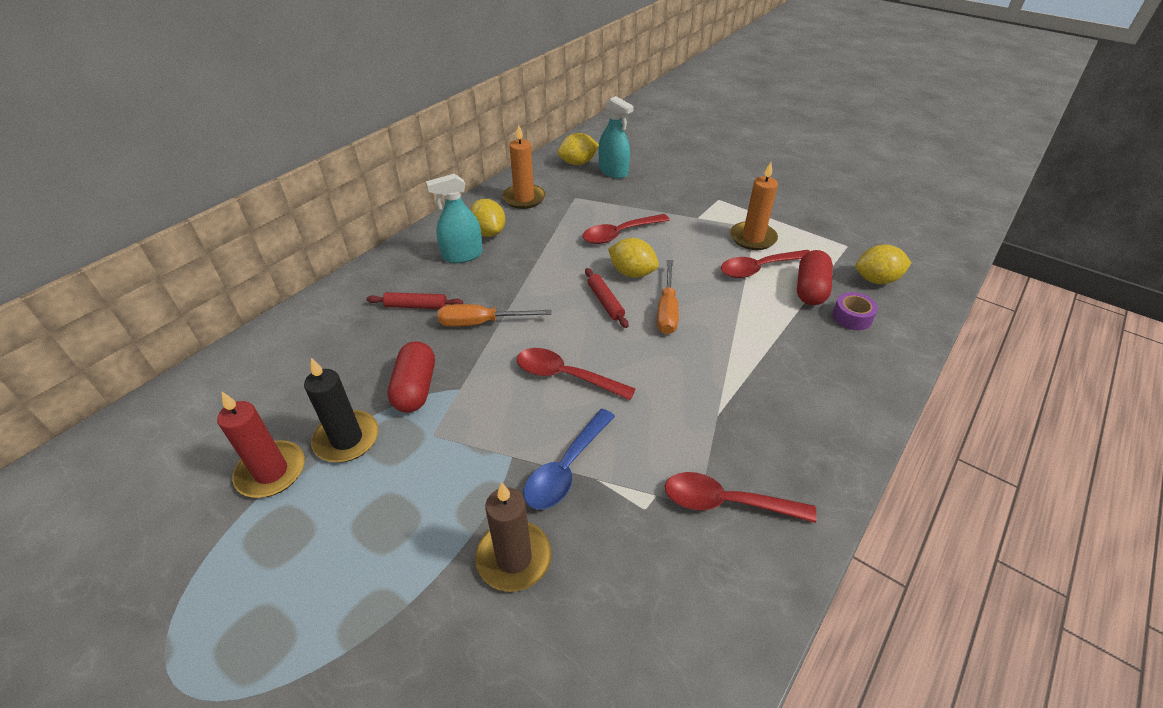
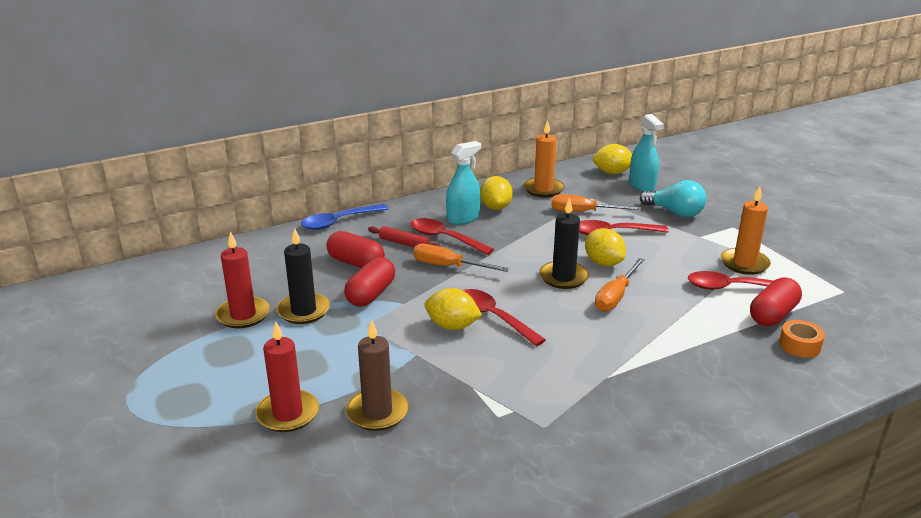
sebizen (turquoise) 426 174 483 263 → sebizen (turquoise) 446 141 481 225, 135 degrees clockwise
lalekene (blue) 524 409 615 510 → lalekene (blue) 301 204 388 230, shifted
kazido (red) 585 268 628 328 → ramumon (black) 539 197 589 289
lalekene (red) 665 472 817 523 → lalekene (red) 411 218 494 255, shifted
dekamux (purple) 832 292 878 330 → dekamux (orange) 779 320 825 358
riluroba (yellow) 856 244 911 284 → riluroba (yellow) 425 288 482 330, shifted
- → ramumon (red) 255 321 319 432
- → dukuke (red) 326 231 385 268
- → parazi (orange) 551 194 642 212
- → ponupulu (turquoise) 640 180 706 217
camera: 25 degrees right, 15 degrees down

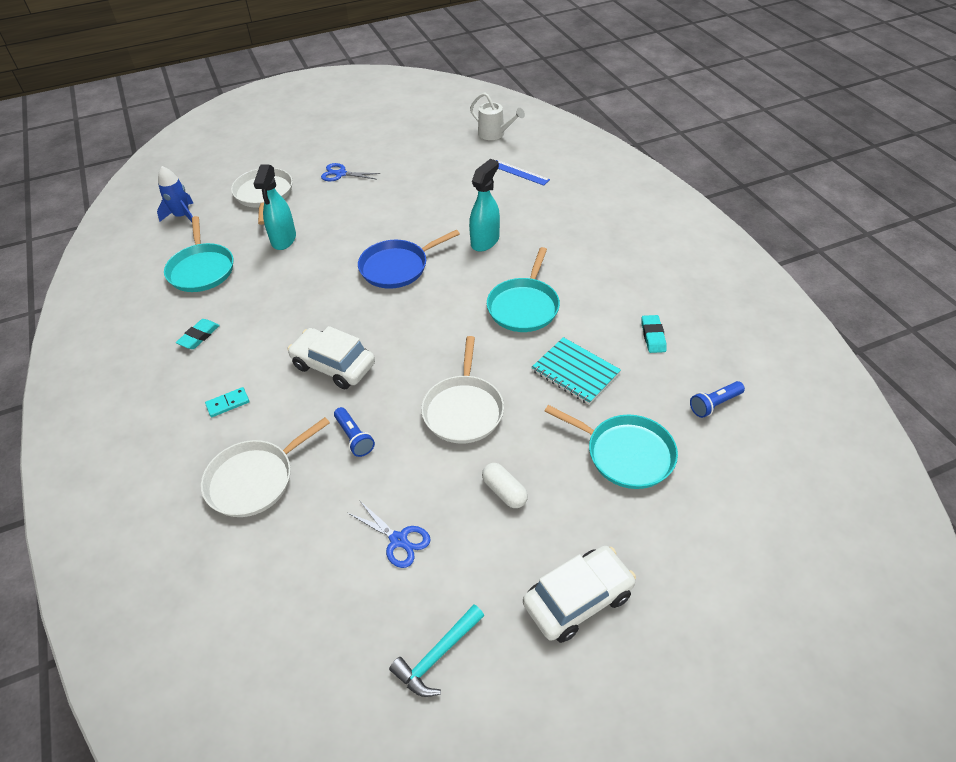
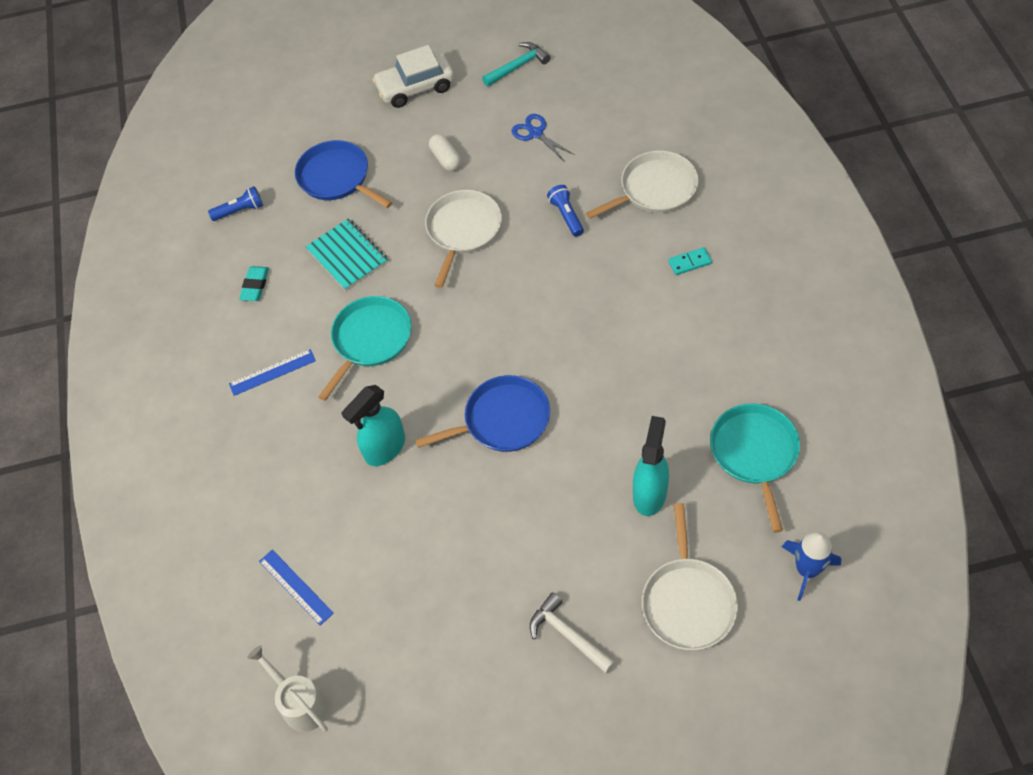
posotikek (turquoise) 176 319 220 349 → -
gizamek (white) 288 326 375 389 → -
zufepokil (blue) 321 163 380 181 → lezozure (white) 530 592 615 673
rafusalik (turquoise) 544 405 678 489 → rafusalik (blue) 295 140 392 208
- → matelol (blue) 229 349 316 396
camera: 165 degrees left, 10 degrees up

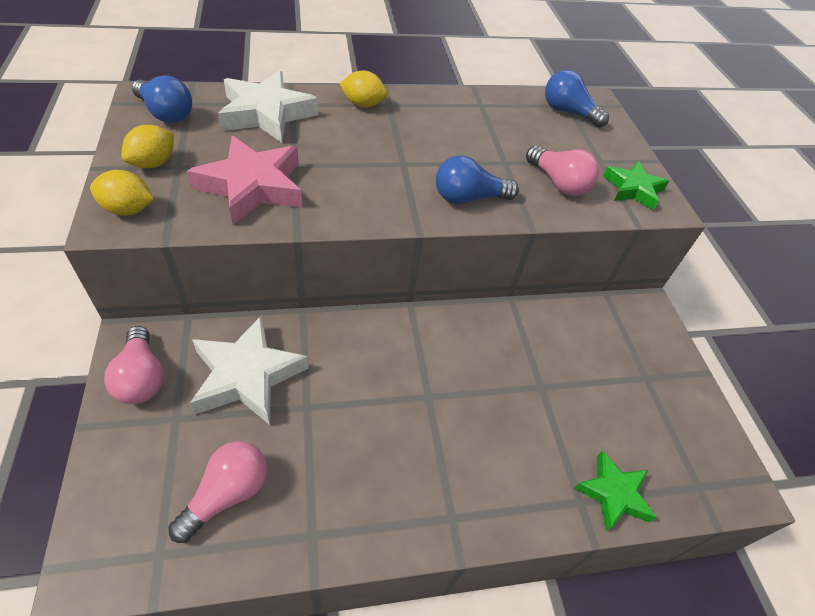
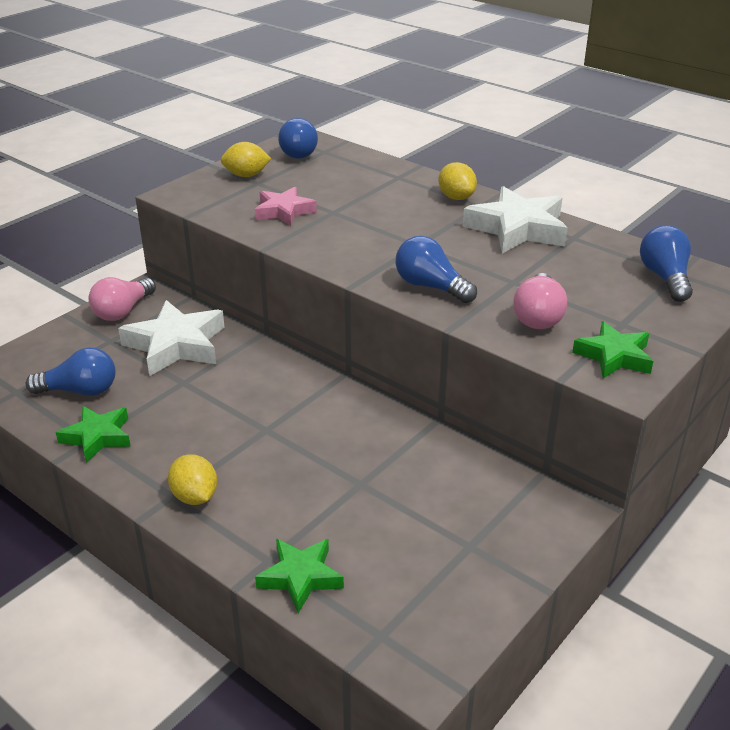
riluroba (yellow) 90 170 154 216 → riluroba (yellow) 168 454 217 505, shifted
ponupulu (pink) 168 441 267 543 → ponupulu (blue) 26 347 115 396
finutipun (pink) 187 136 302 225 → finutipun (pink) 255 187 317 226, x0.61
finutipun (white) 218 71 318 143 → finutipun (white) 463 186 568 254, shifted
- → finutipun (green) 56 406 131 463
camera: 55 degrees right, 15 degrees down

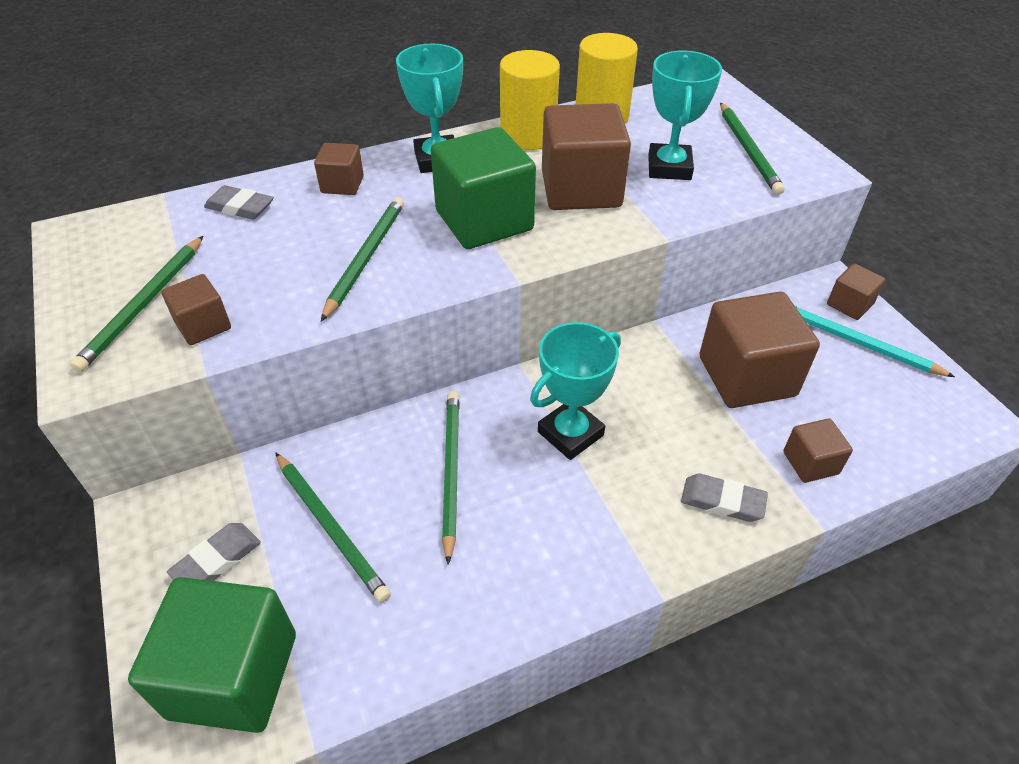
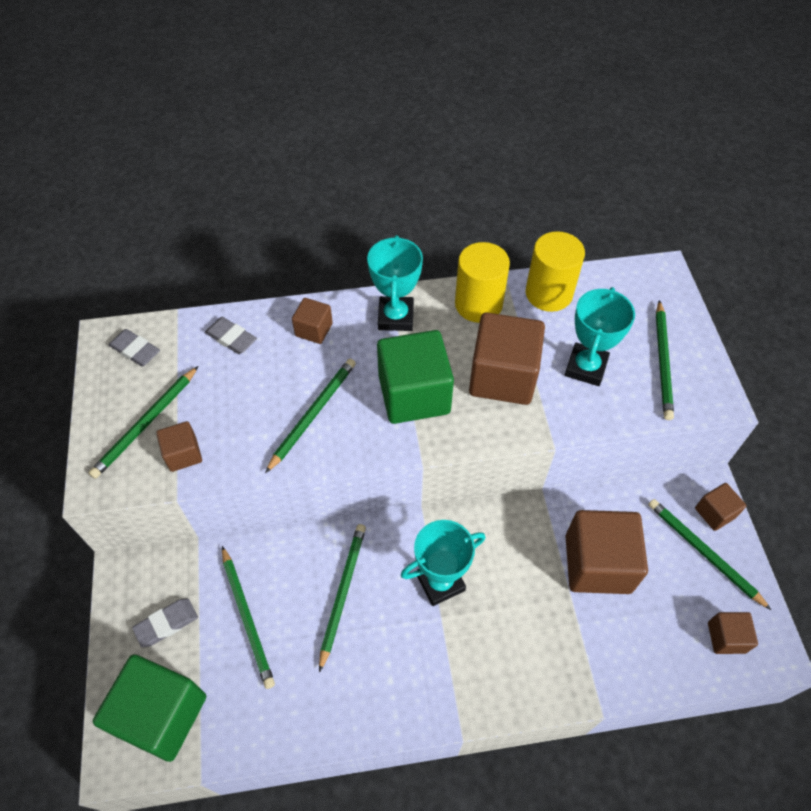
posotikek (grey) 681 474 768 522 → posotikek (grey) 108 329 160 366, shifted
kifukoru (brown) 783 418 853 483 → kifukoru (brown) 708 612 758 654, shifted
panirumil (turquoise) 795 306 955 377 → panirumil (green) 648 499 771 610
camera: 15 degrees right, 10 degrees up

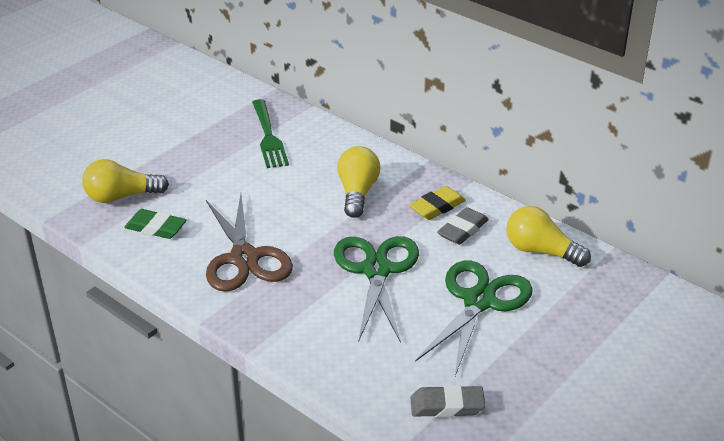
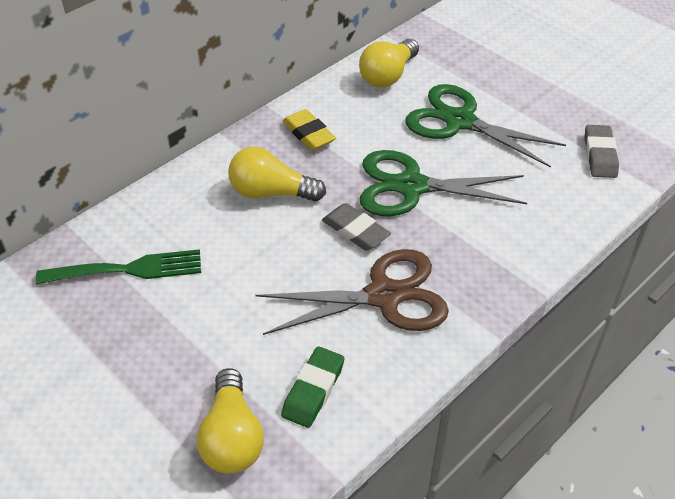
posotikek (grey) 437 207 489 245 → posotikek (grey) 322 203 391 251, shifted
camera: 85 degrees left, 10 degrees up

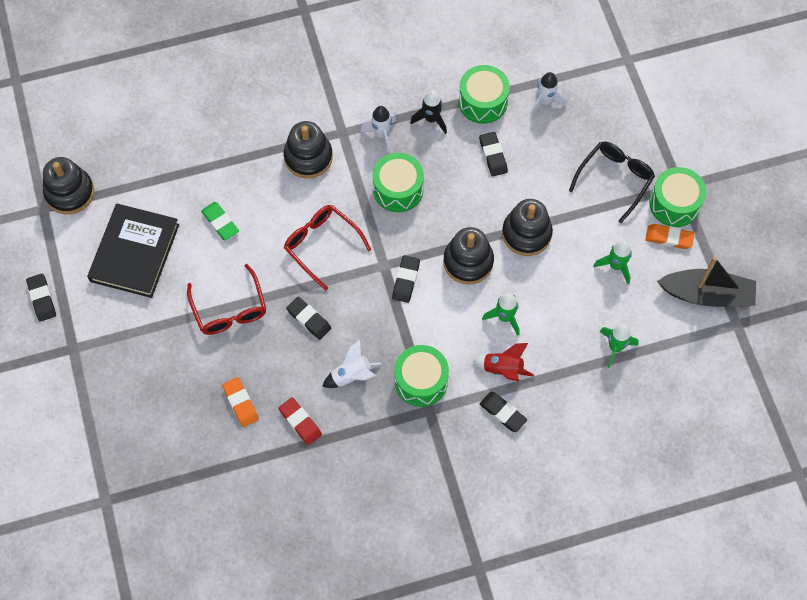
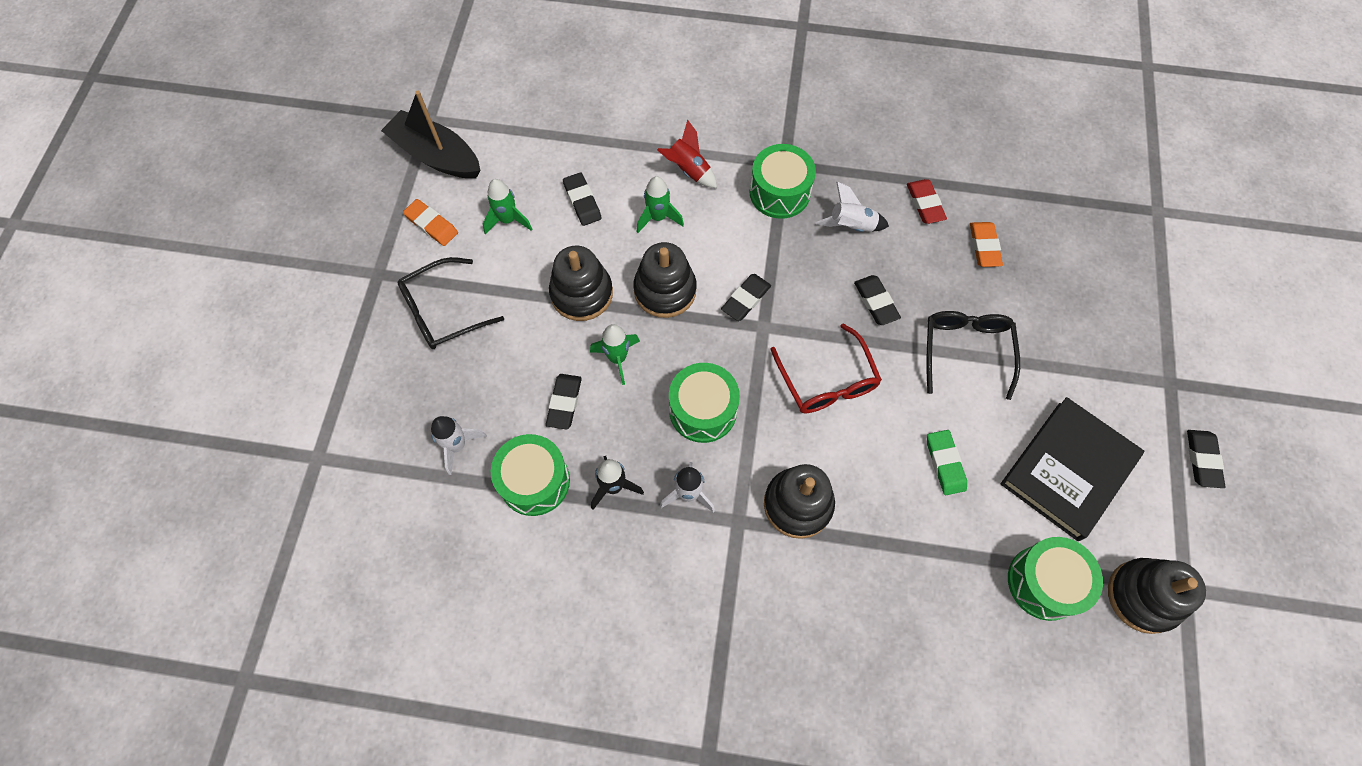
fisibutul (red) 187 264 266 335 → fisibutul (black) 926 311 1020 400
posotikek (black) 480 392 527 432 → posotikek (black) 563 172 602 226, shifted
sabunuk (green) 599 324 639 368 → sabunuk (green) 590 324 640 385, shifted
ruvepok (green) 649 167 707 227 → ruvepok (green) 1008 537 1103 621, shifted
camera: 155 degrees left, 0 degrees up

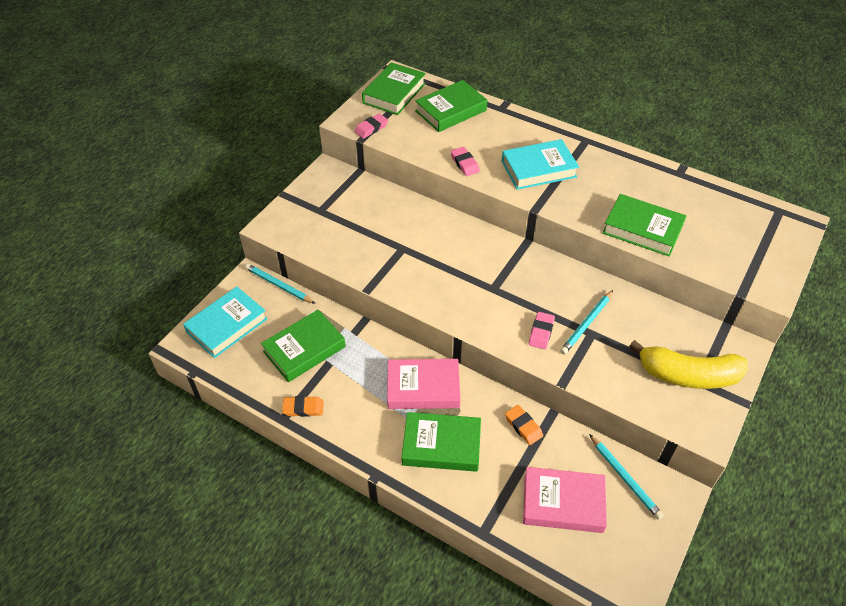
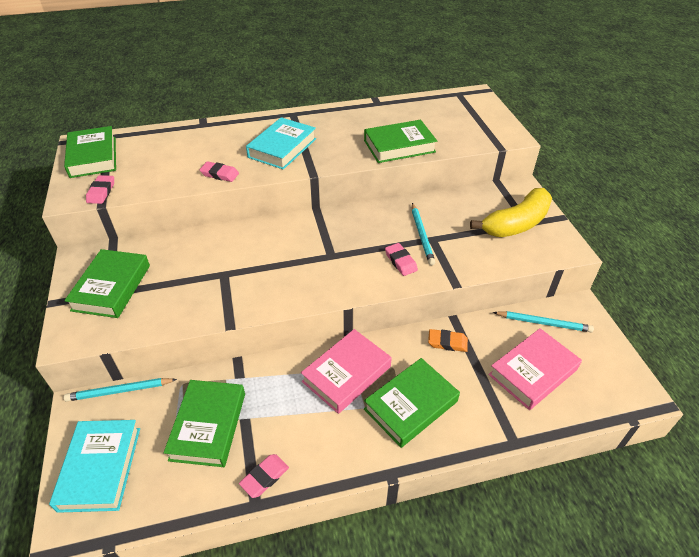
posotikek (orange) 282 396 324 417 → posotikek (pink) 239 454 289 498
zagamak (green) 415 80 487 132 → zagamak (green) 64 249 150 318, shifted
camera: 45 degrees left, 5 degrees down

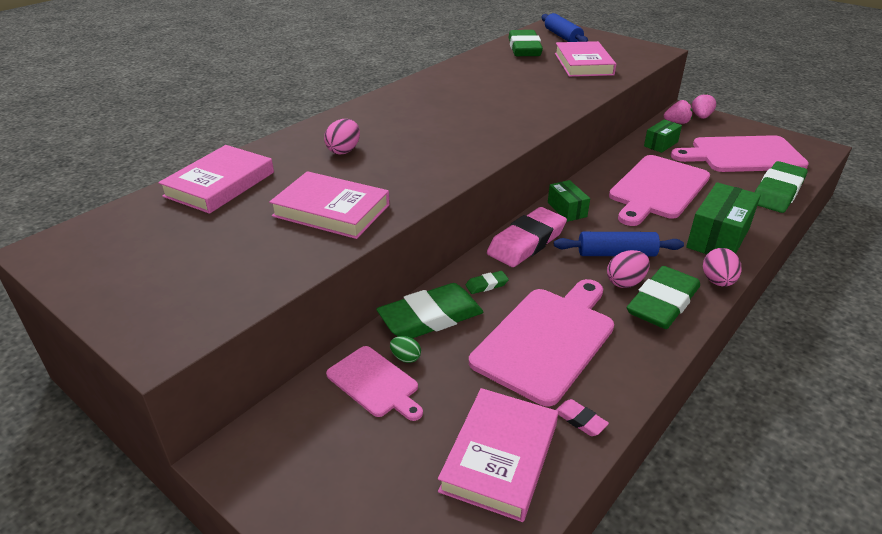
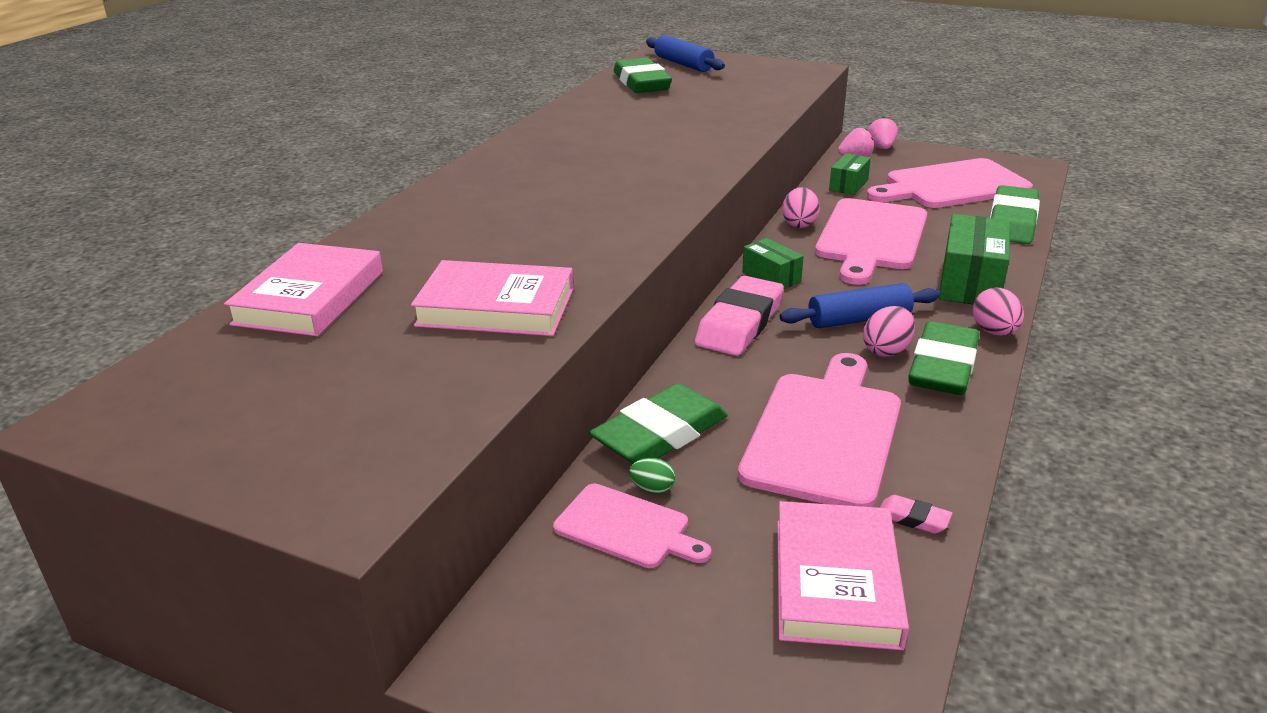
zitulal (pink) 324 119 360 154 → zitulal (pink) 782 187 820 228, shifted
posotikek (green) 465 271 509 294 → -
zagamak (pink) 555 41 616 77 → -
camera: 15 degrees left, 5 degrees down

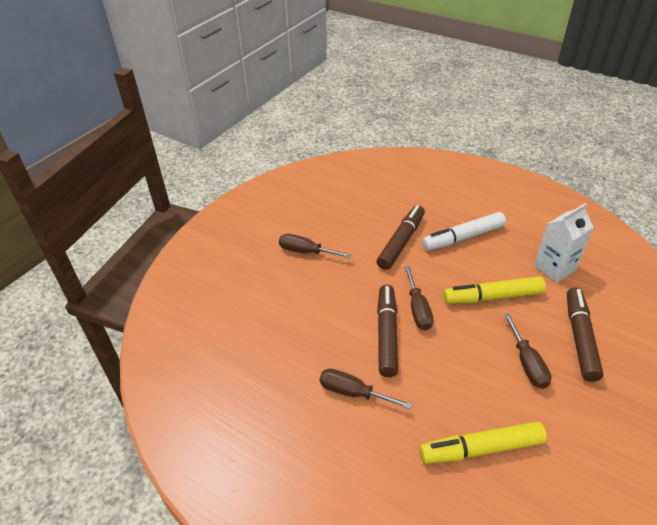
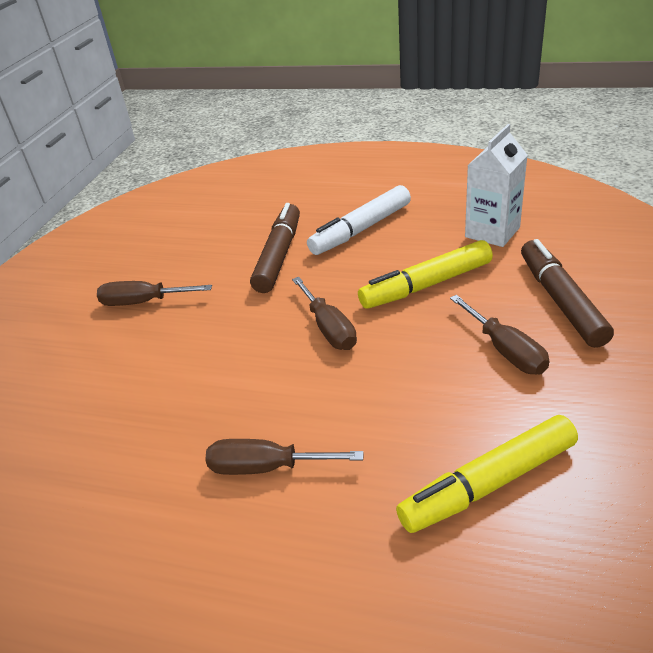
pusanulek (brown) 377 285 398 377 → -
camera: 15 degrees left, 5 degrees down

